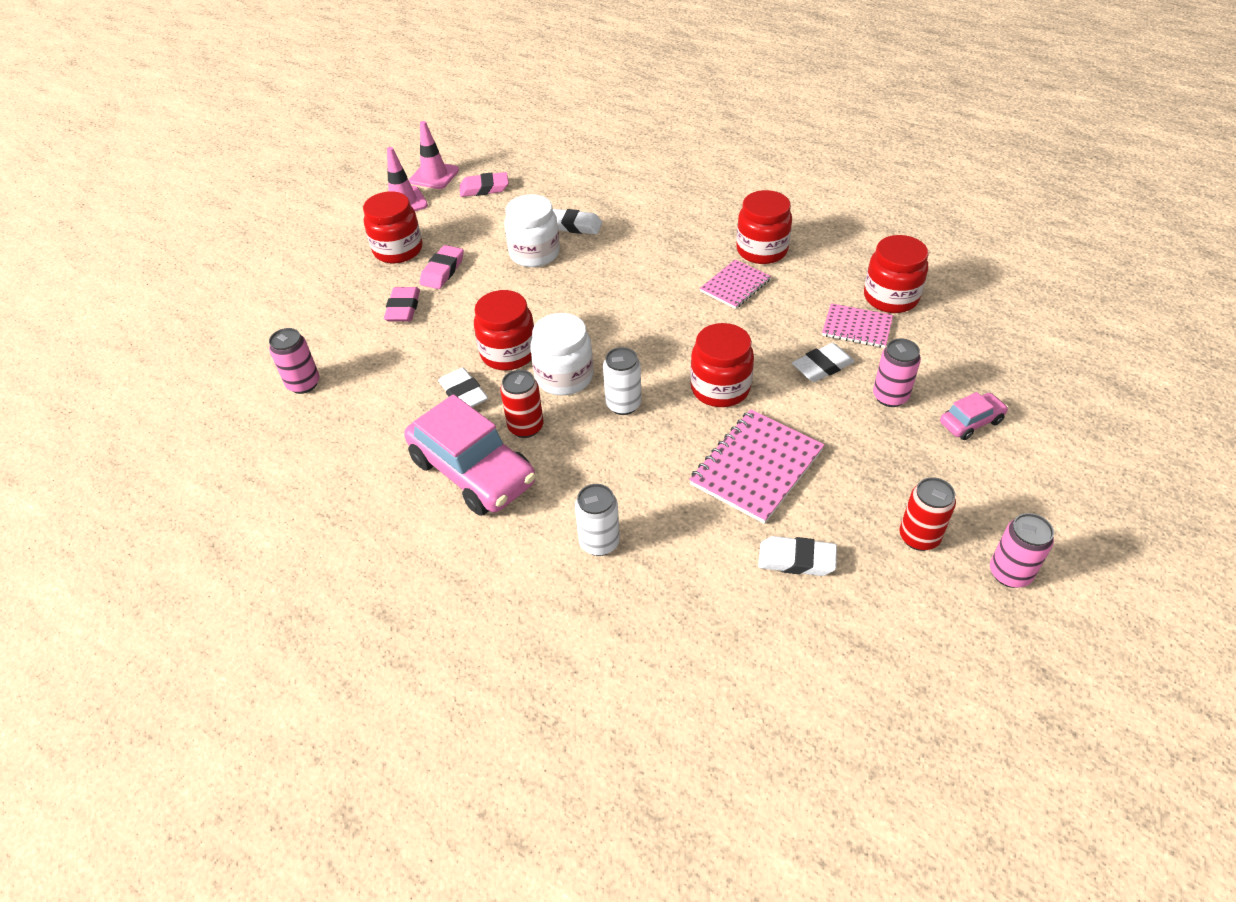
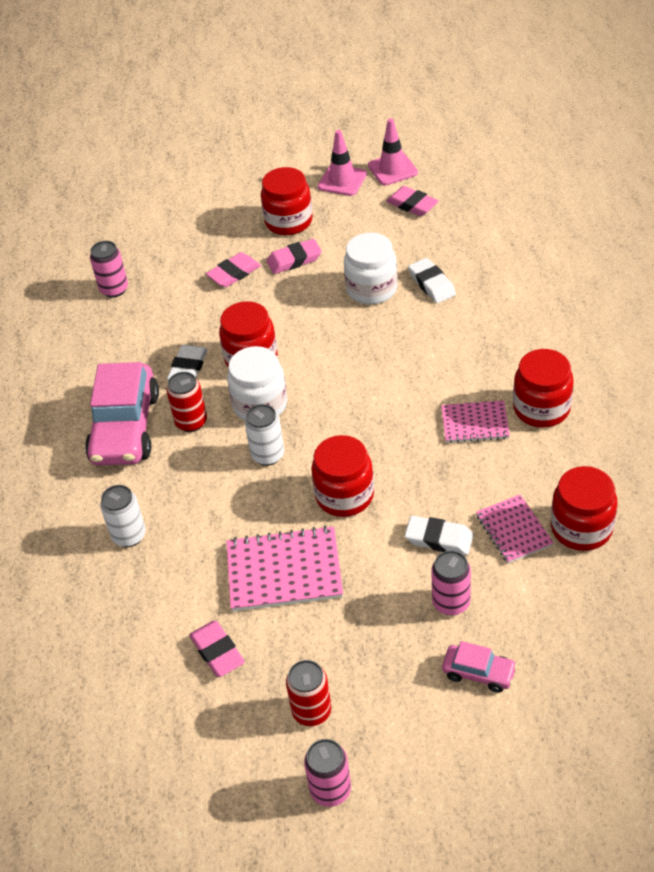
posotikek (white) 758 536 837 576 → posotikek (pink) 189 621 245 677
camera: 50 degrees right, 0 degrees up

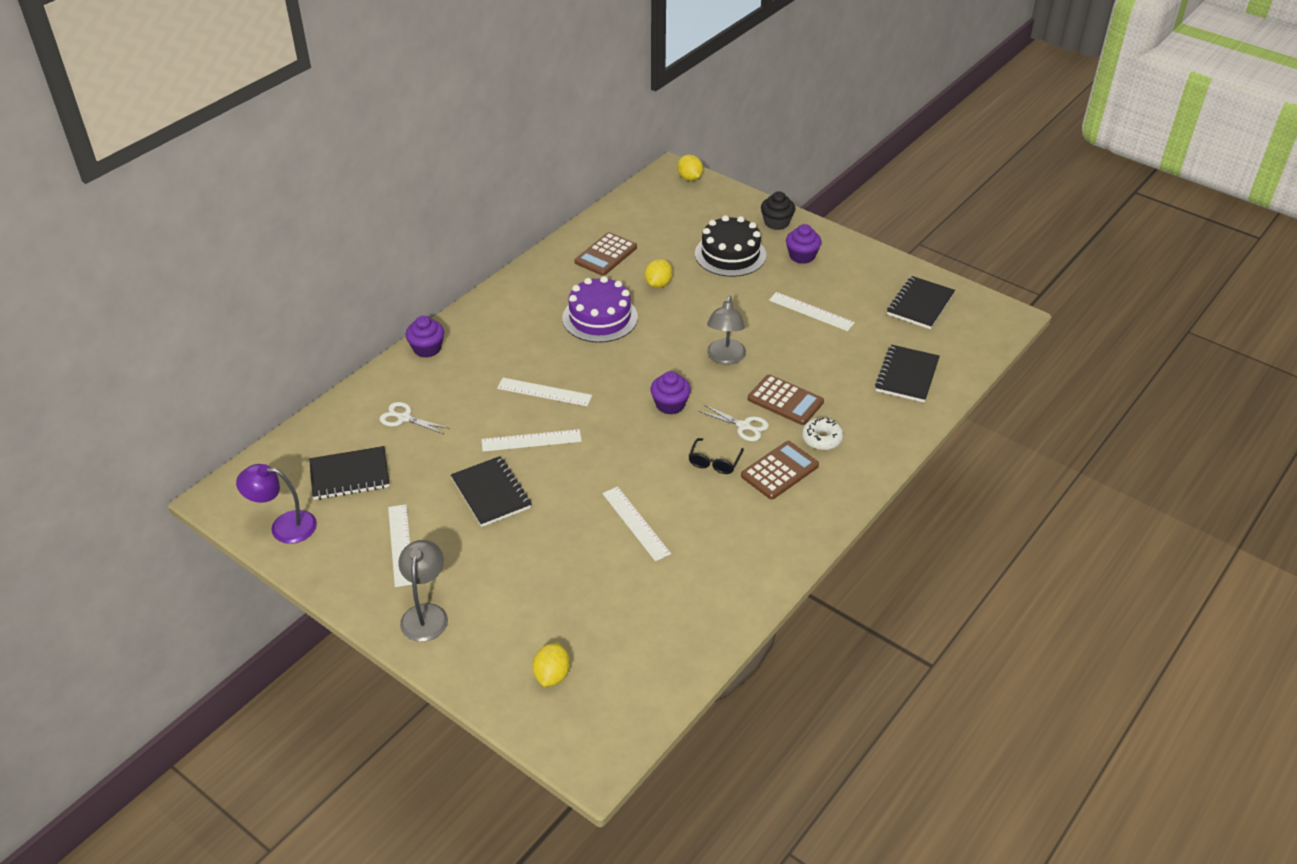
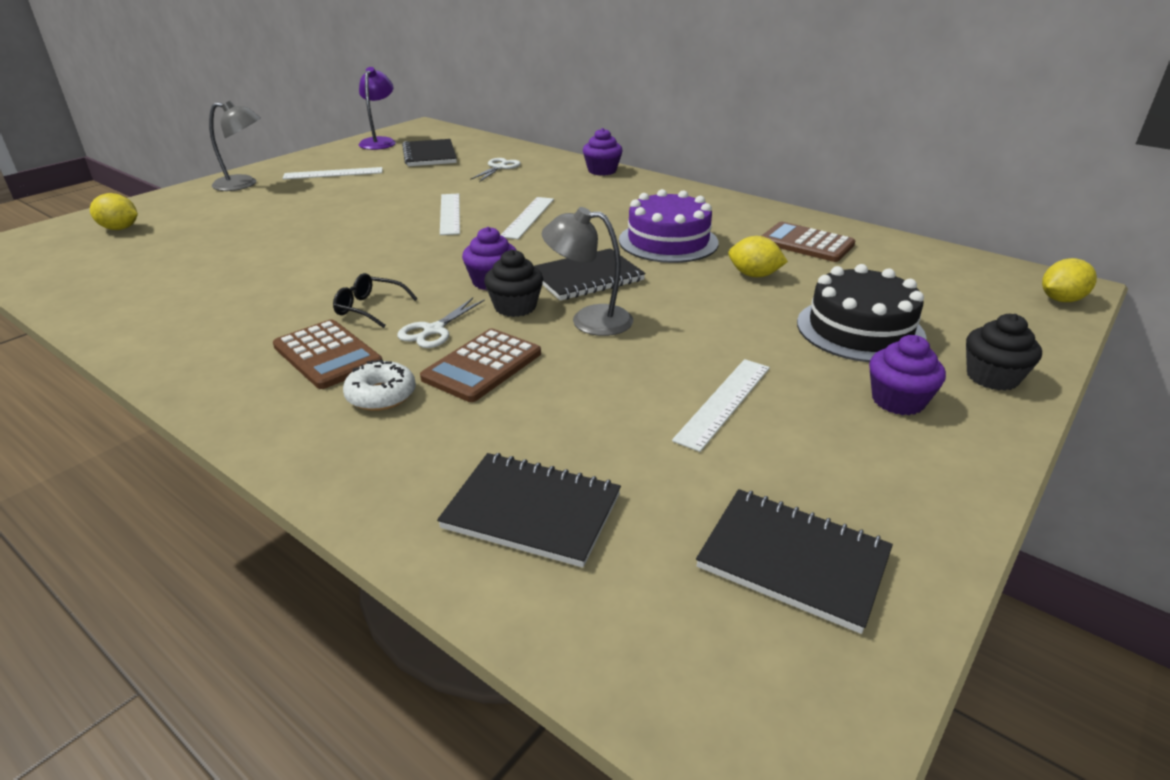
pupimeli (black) 451 456 532 527 → pupimeli (black) 534 248 646 301, shifted
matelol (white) 602 487 671 561 → -
- → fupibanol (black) 484 250 543 317
camera: 90 degrees right, 10 degrees down

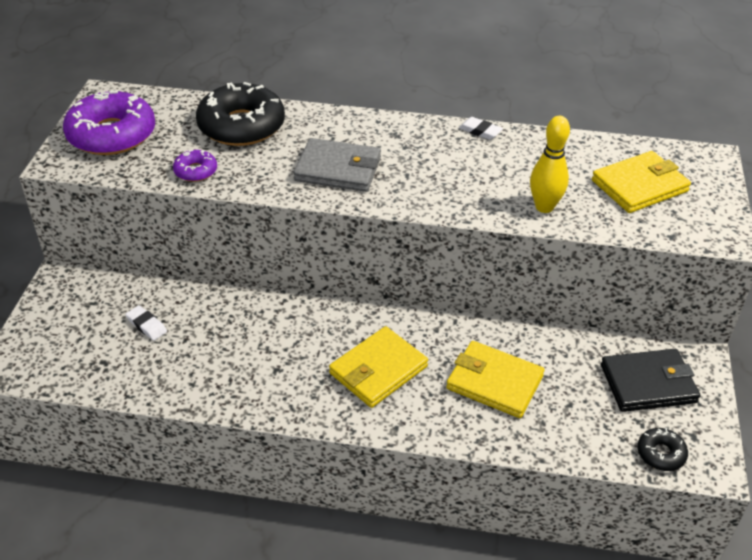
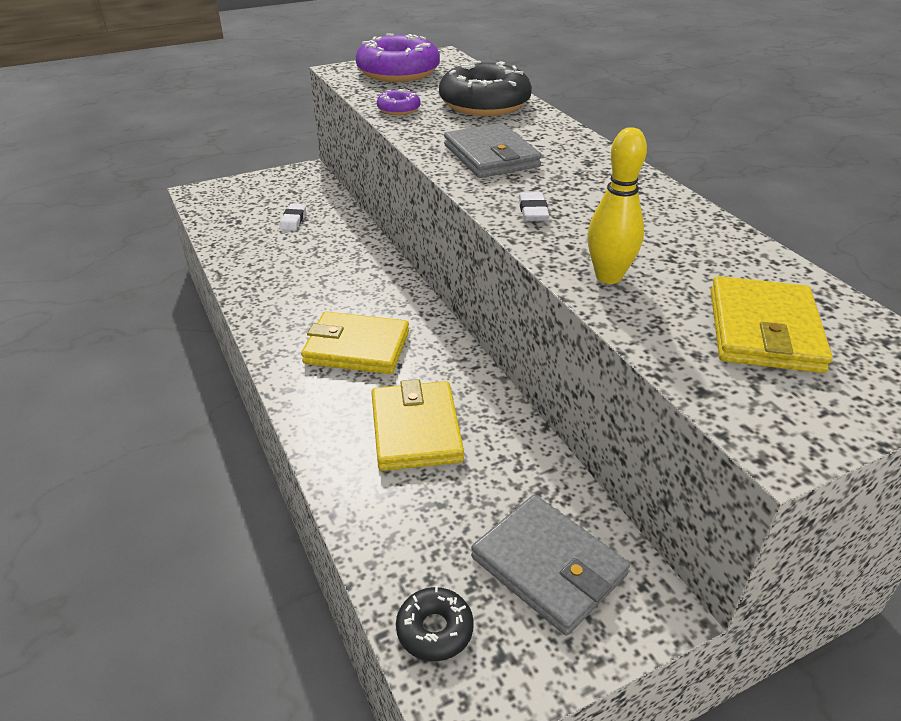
posotikek (white) 459 117 503 140 → posotikek (white) 519 192 549 221, shifted
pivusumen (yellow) 592 151 691 213 → pivusumen (yellow) 711 276 833 373, 75 degrees clockwise
pivusumen (black) 601 349 700 412 → pivusumen (grey) 471 495 630 635
camera: 55 degrees right, 5 degrees down

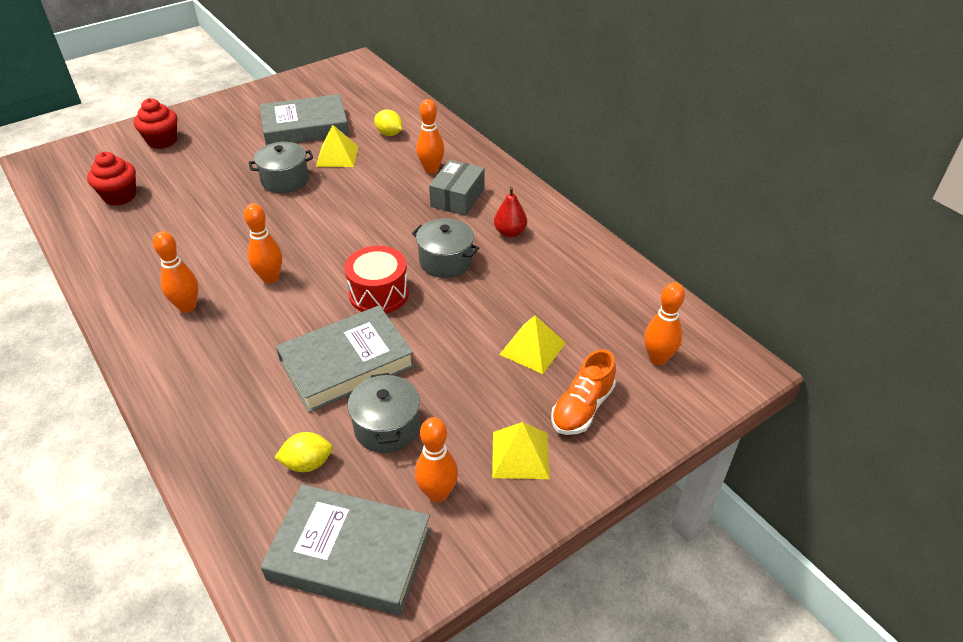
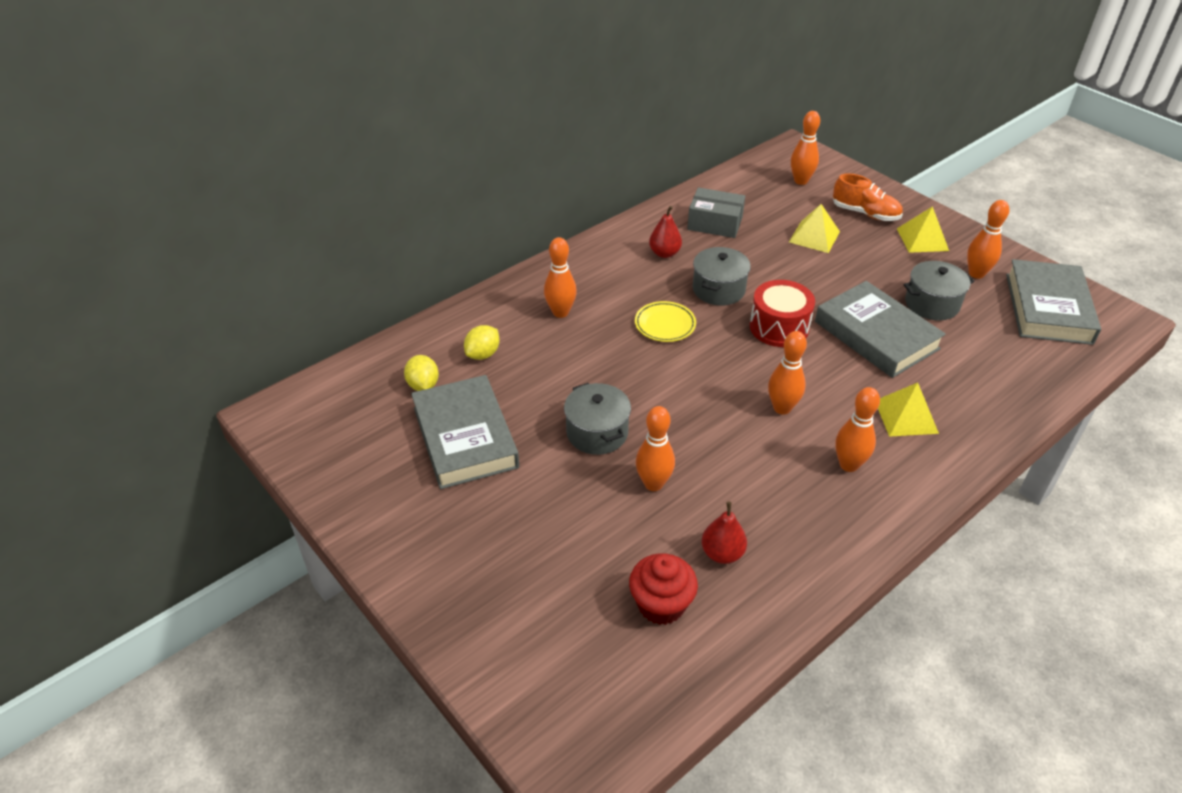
fupibanol (red) 134 98 177 149 → -
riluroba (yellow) 274 432 333 472 → riluroba (yellow) 404 355 439 391, shifted
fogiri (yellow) 316 125 359 167 → fogiri (yellow) 878 383 939 437, shifted
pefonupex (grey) 429 160 484 216 → pefonupex (grey) 687 187 745 238, shifted
- → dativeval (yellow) 635 301 696 342
- → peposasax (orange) 636 406 675 491
- → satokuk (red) 701 502 747 564
camera: 95 degrees left, 0 degrees up

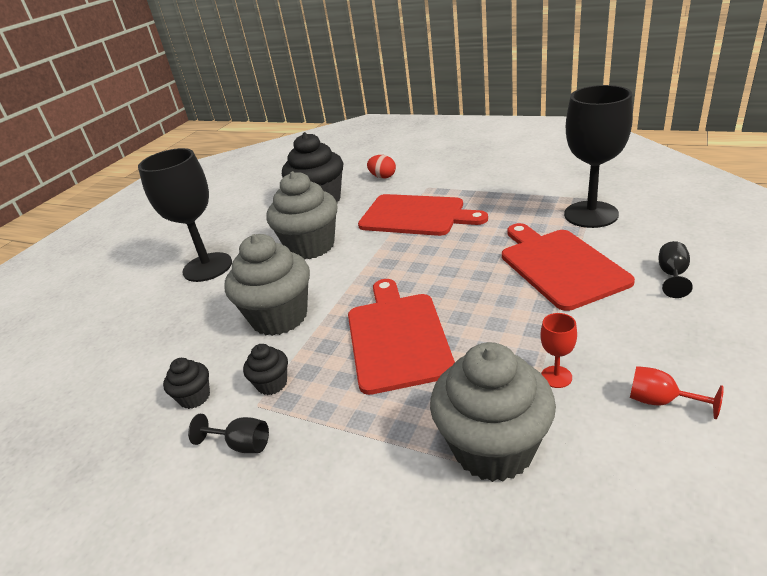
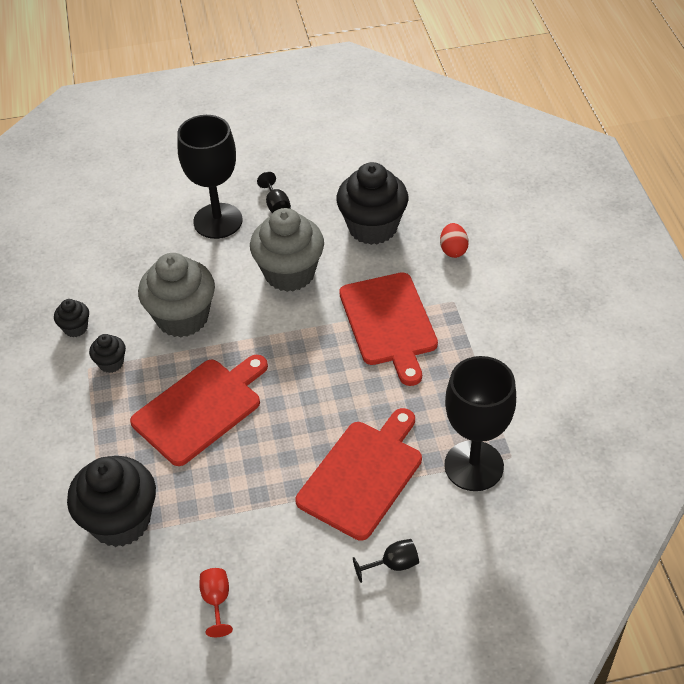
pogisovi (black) 188 414 269 453 → pogisovi (black) 257 172 291 213, shifted
fupibanol (grey) 430 342 556 482 → fupibanol (black) 67 456 156 547
pogisovi (red) 540 313 577 388 → -
camera: 50 degrees right, 15 degrees up

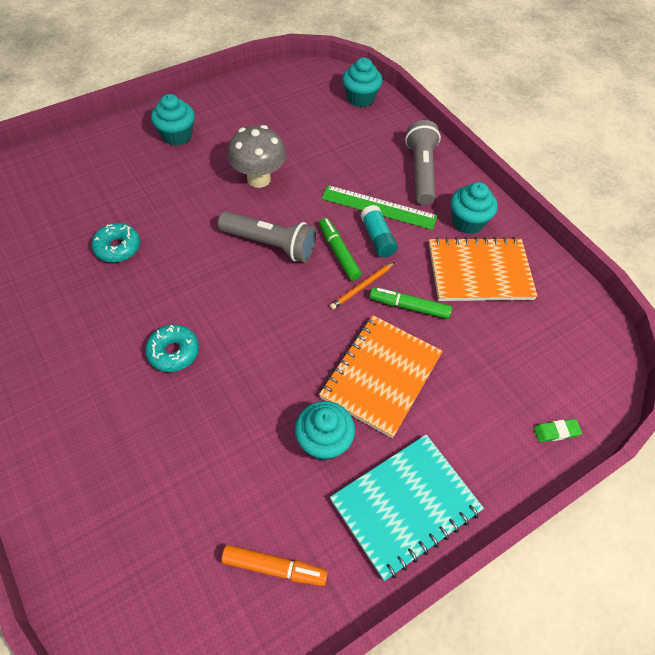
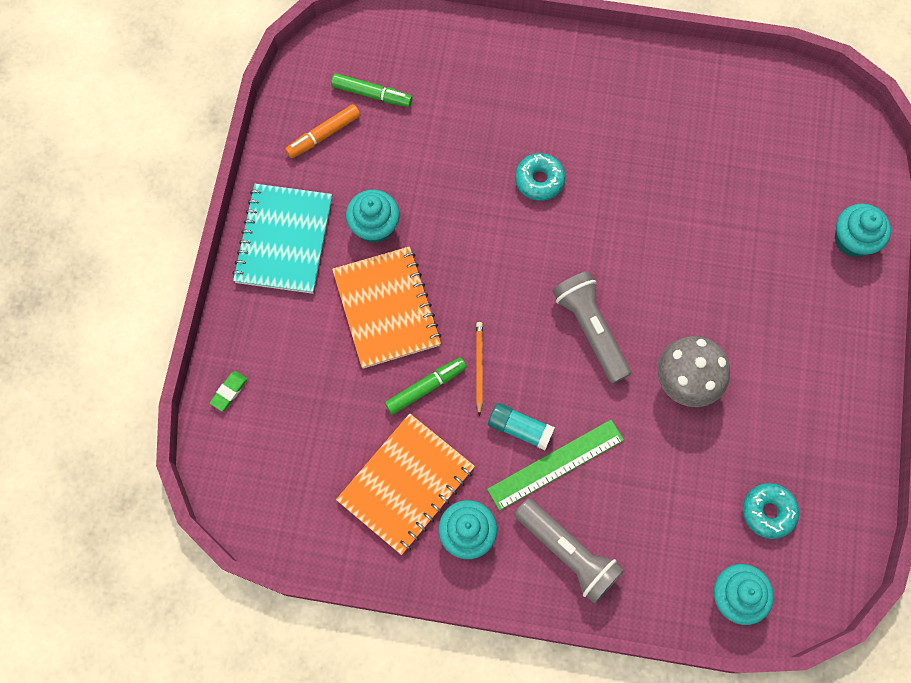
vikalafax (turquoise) 92 223 140 262 → vikalafax (turquoise) 743 483 799 539, shifted
fupibanol (turquoise) 151 94 195 146 → fupibanol (turquoise) 835 204 891 258, shifted
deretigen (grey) 218 211 316 263 → deretigen (grey) 552 271 631 384, 90 degrees clockwise
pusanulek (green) 319 218 362 281 → pusanulek (green) 331 73 412 107, shifted
camera: 135 degrees right, 15 degrees up

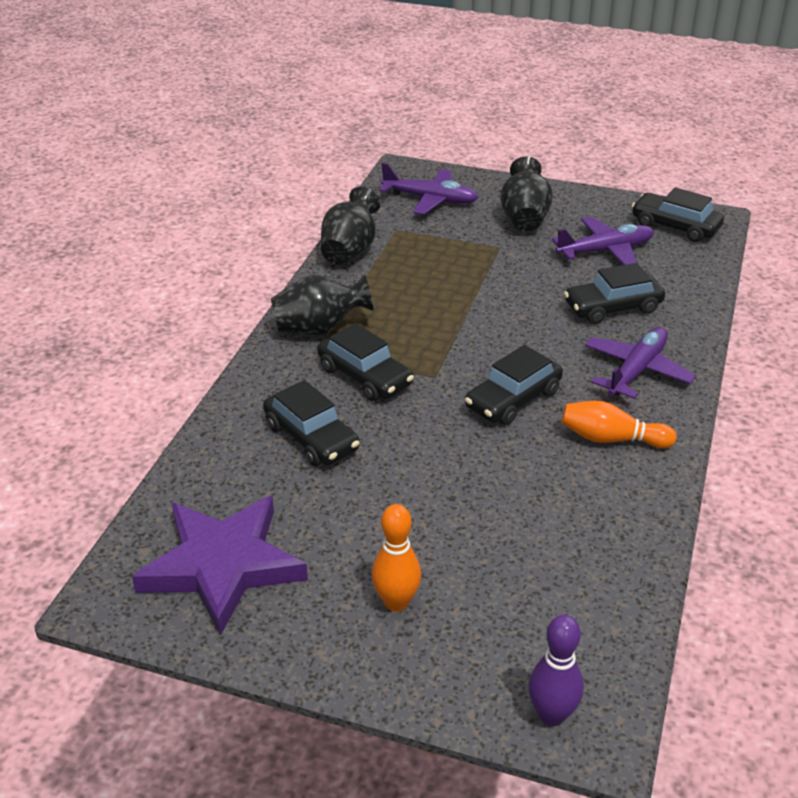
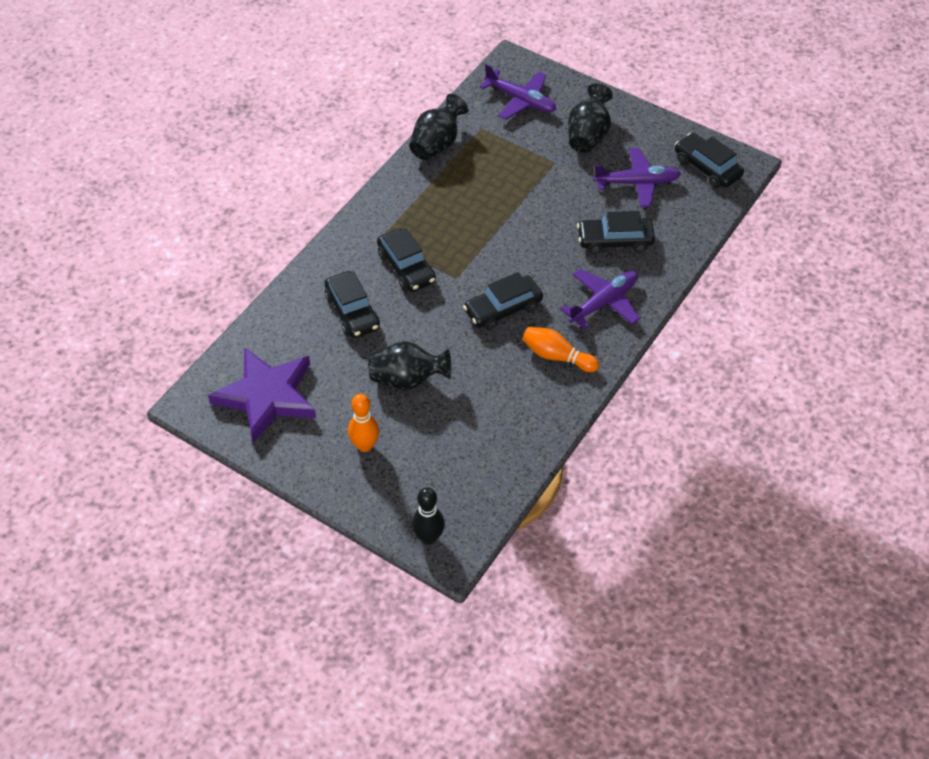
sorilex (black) 271 275 373 335 → sorilex (black) 368 341 451 390, shifted
peposasax (purple) 528 615 584 726 → peposasax (black) 412 487 445 545
camera: 15 degrees right, 15 degrees up

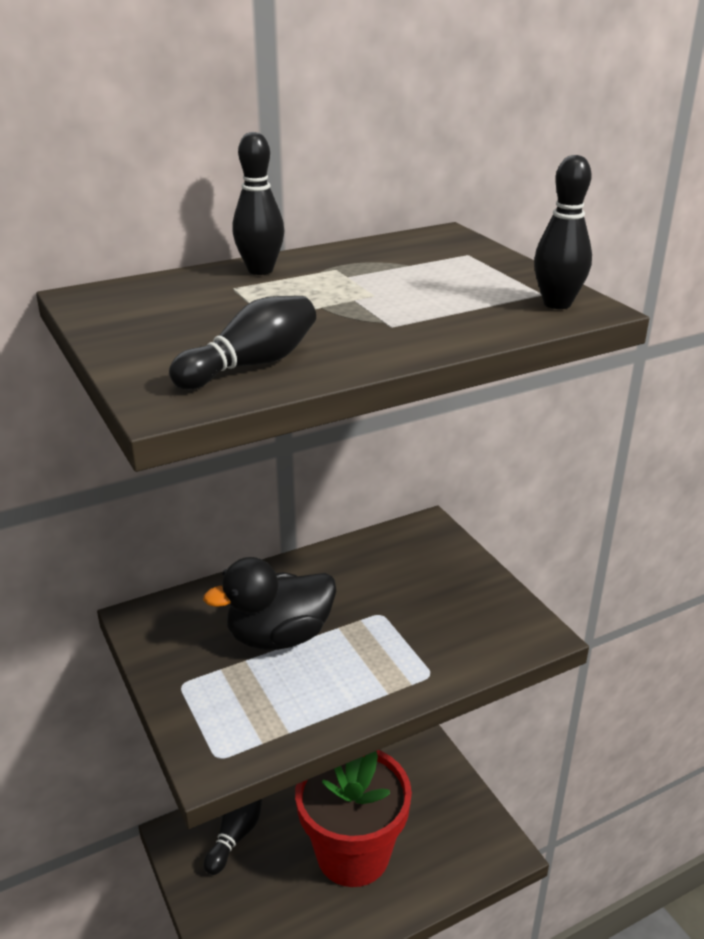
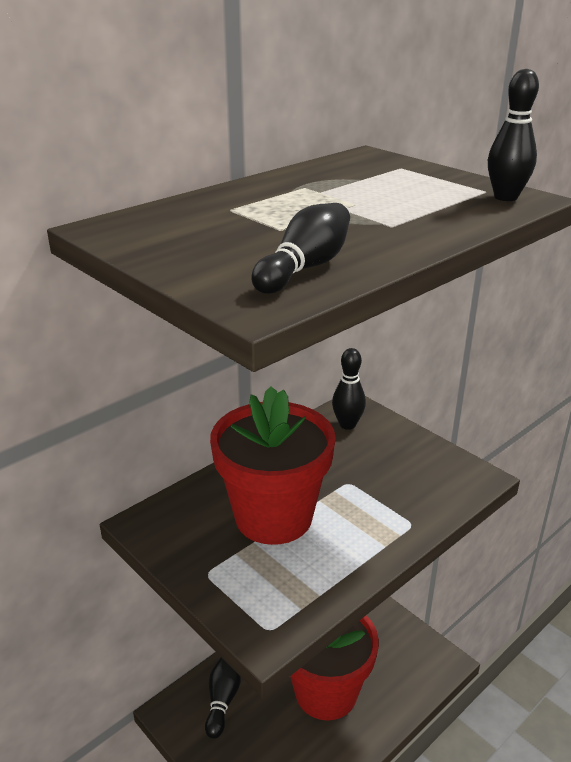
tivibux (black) 203 557 336 650 → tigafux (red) 210 386 336 545
peposasax (black) 232 132 284 275 → peposasax (black) 332 348 366 430, shifted
camera: 15 degrees left, 0 degrees up

